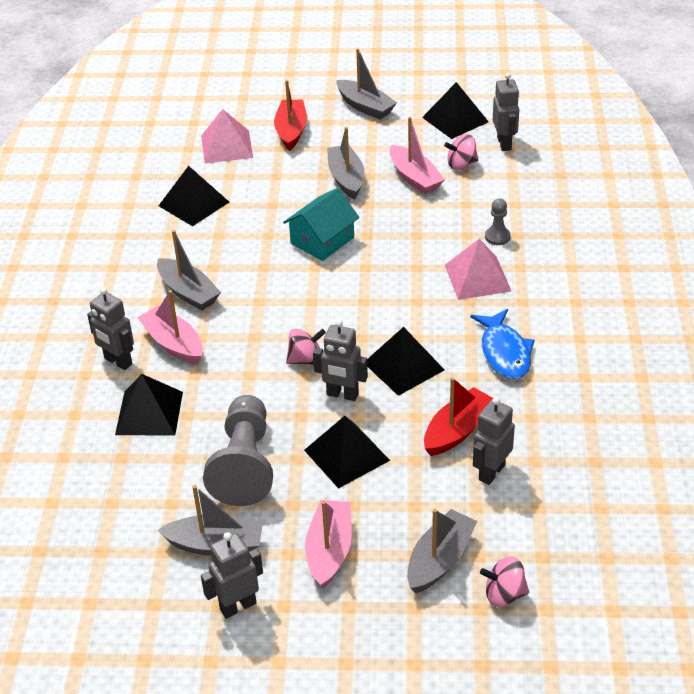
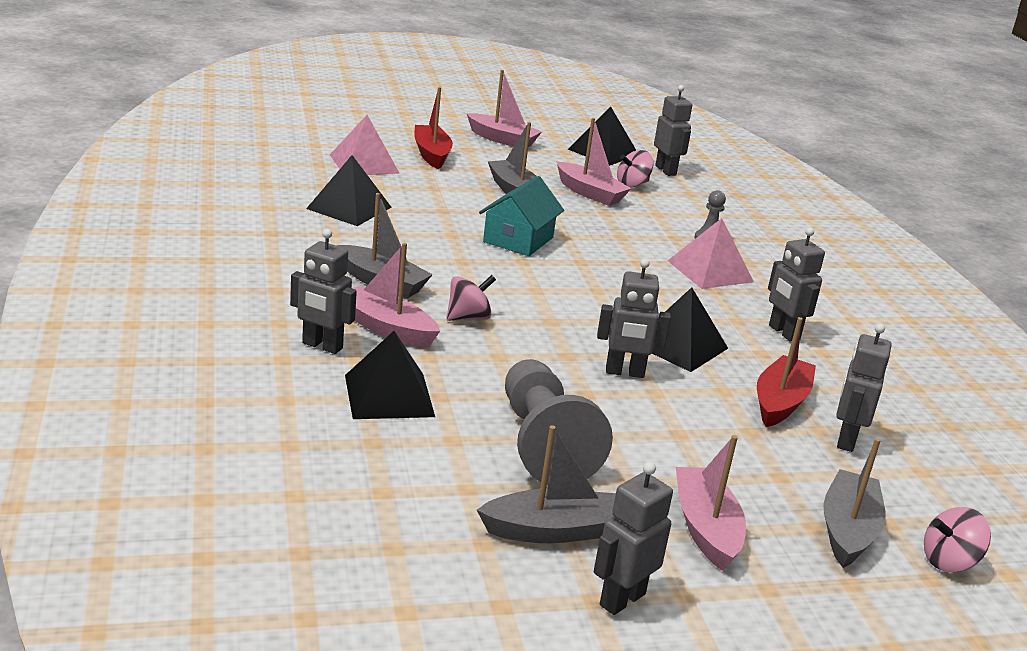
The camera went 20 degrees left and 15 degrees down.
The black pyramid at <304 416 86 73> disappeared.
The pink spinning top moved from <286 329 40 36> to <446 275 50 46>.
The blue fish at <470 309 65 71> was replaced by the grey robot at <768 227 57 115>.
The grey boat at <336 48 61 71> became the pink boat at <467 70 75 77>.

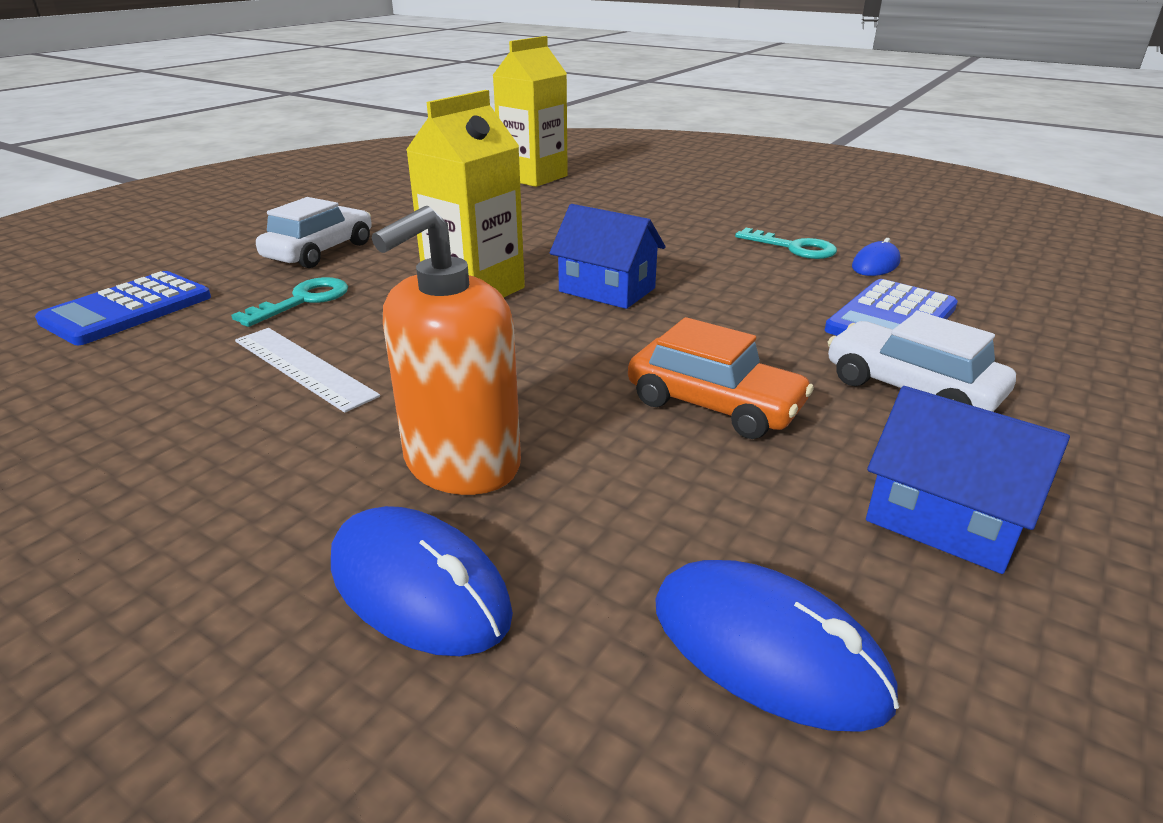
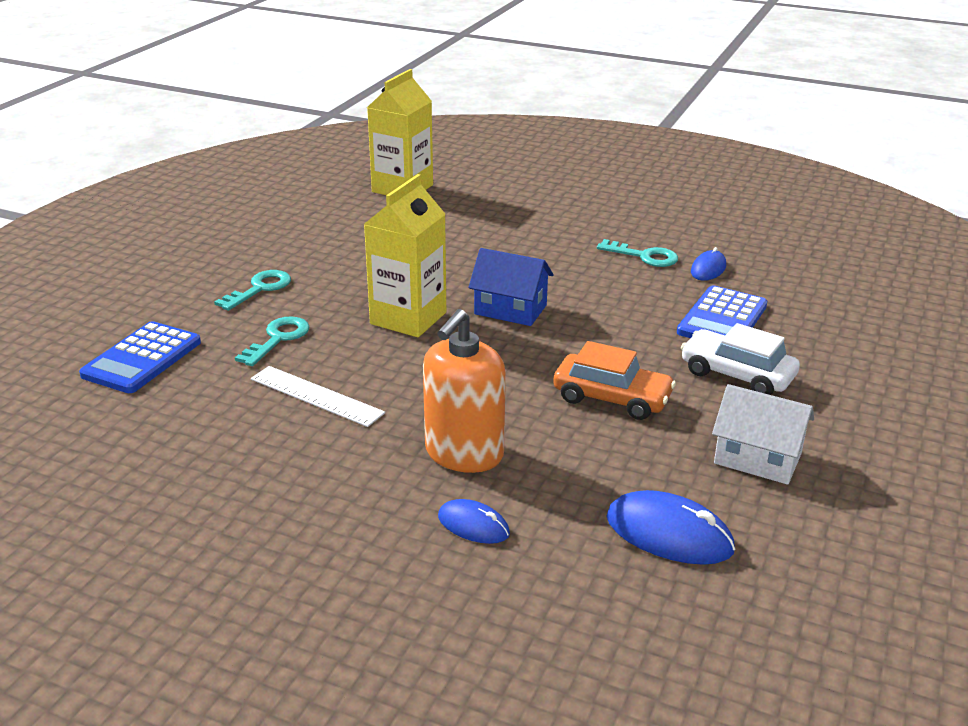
The camera went 10 degrees left and 0 degrees up.
The white car at <256 197 116 71> was replaced by the turquoise key at <214 270 77 41>.
The blue house at <866 386 204 188> became the white house at <712 384 102 101>.
The blue mouse at <331 506 182 150> changed to 0.60 times the size.

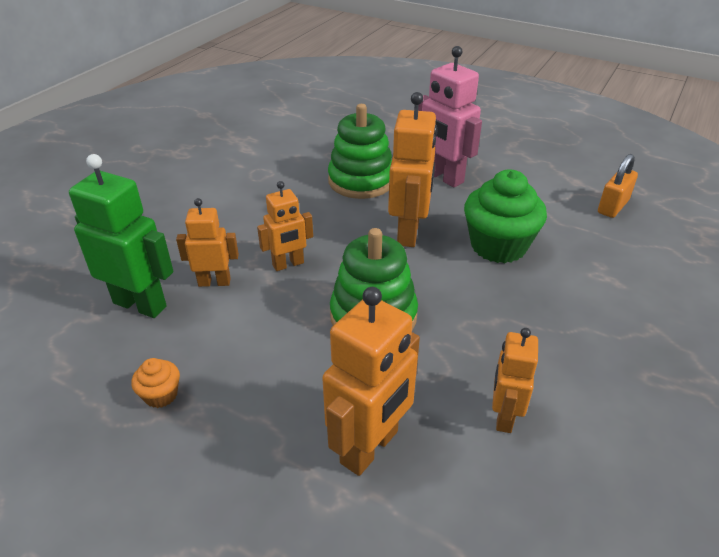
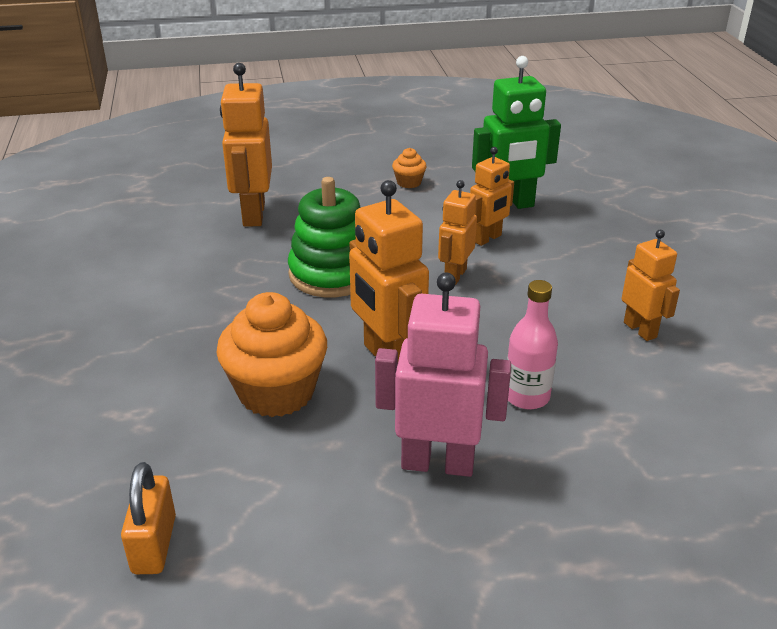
The camera went 140 degrees right and 5 degrees down.
The orange robot moved from <492 328 46 105> to <622 230 58 111>.
The green stacking toy at <328 104 64 95> was replaced by the pink bottle at <507 280 51 130>.
The green cupcake at <464 169 83 94> became the orange cupcake at <216 292 111 125>.

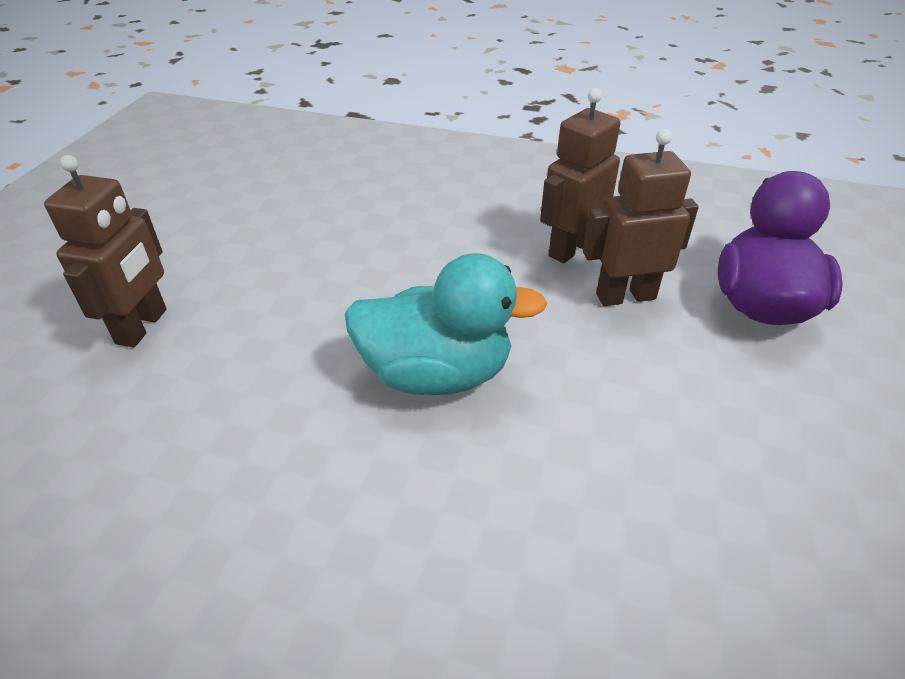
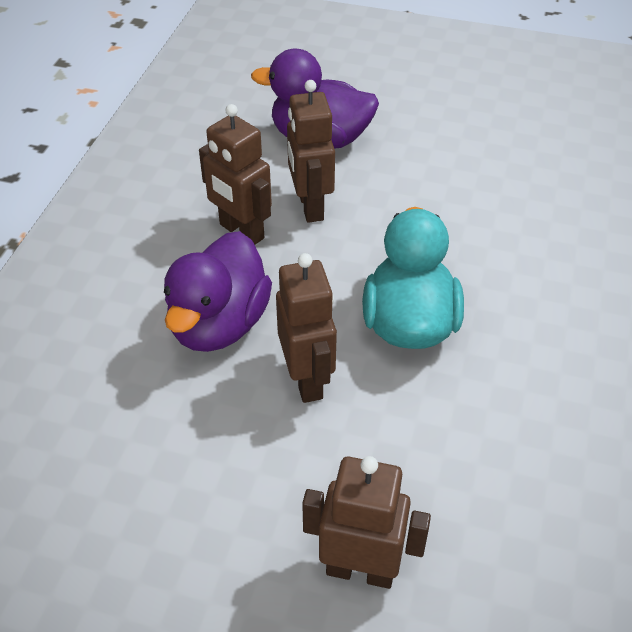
The camera went 90 degrees left and 5 degrees up.
The purple duck at <164 231 108 121> appeared.
The brown robot at <276 253 61 150> appeared.

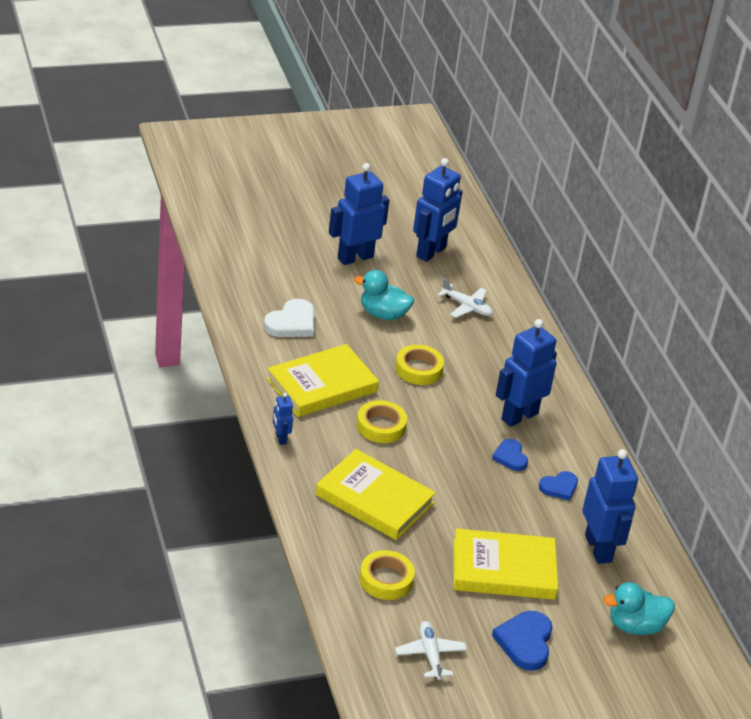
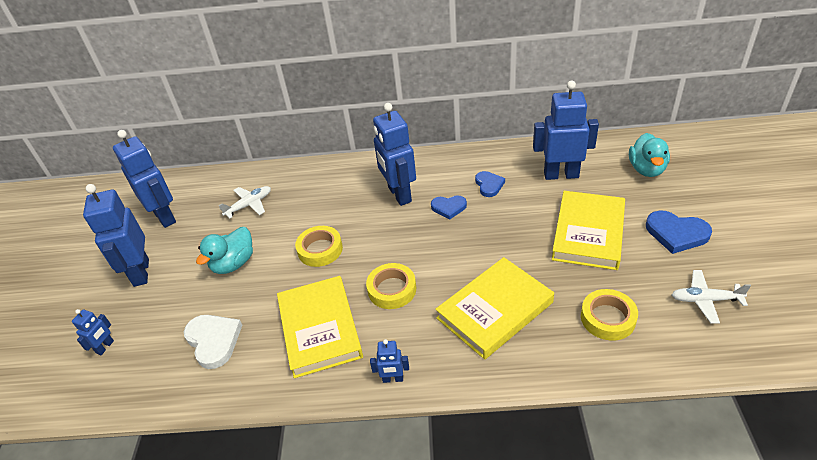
The camera went 65 degrees left and 5 degrees up.
The blue robot at <72 309 42 46> appeared.

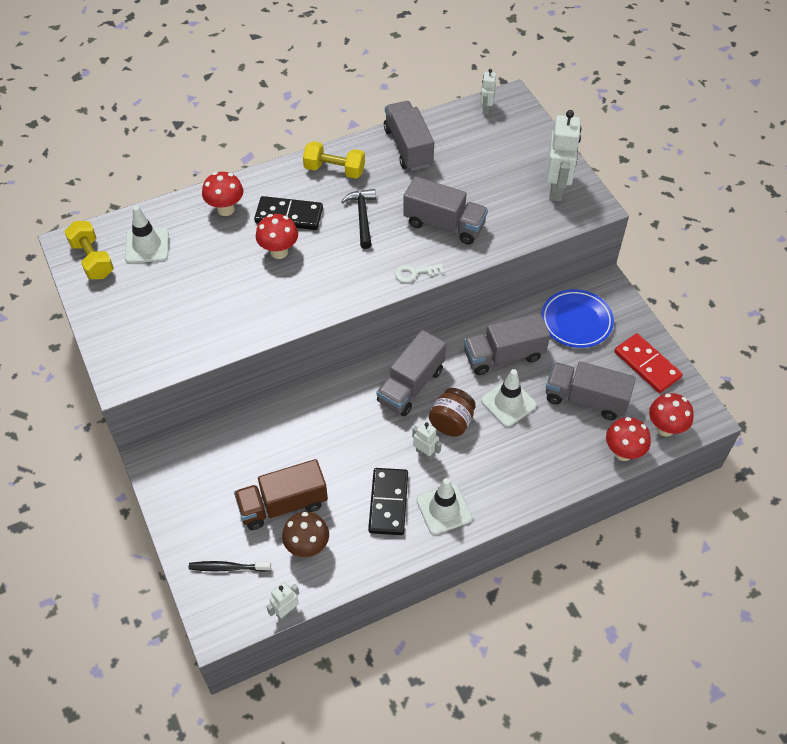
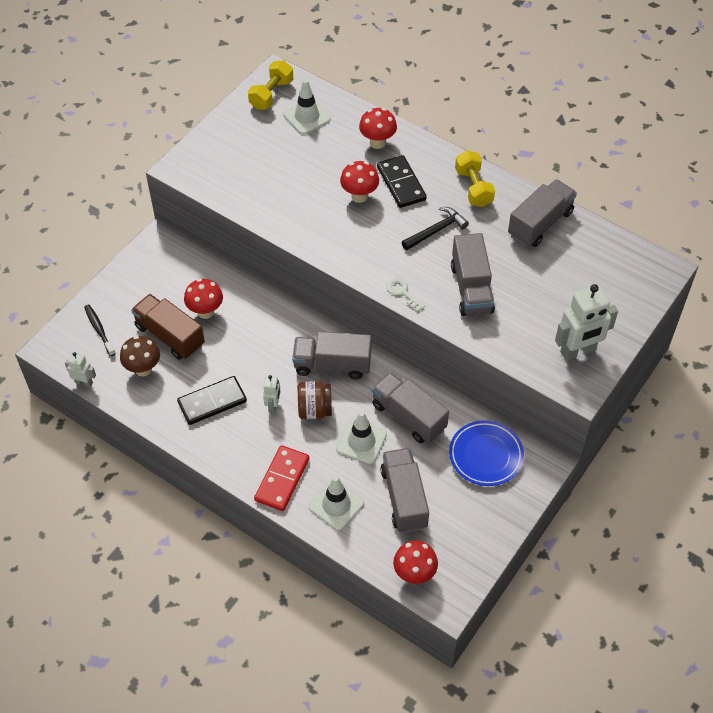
The camera went 60 degrees right and 0 degrees up.
The white robot at <480 69 16 46> disappeared.
The white traffic cone moved from <416 478 56 57> to <309 476 55 54>.
The red mushroom moved from <606 417 45 44> to <184 279 39 40>.
The red domino moved from <614 333 69 60> to <254 445 55 66>.

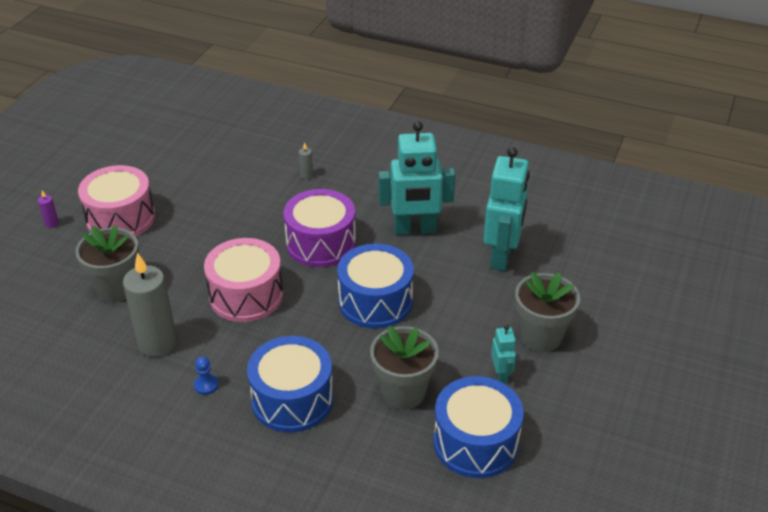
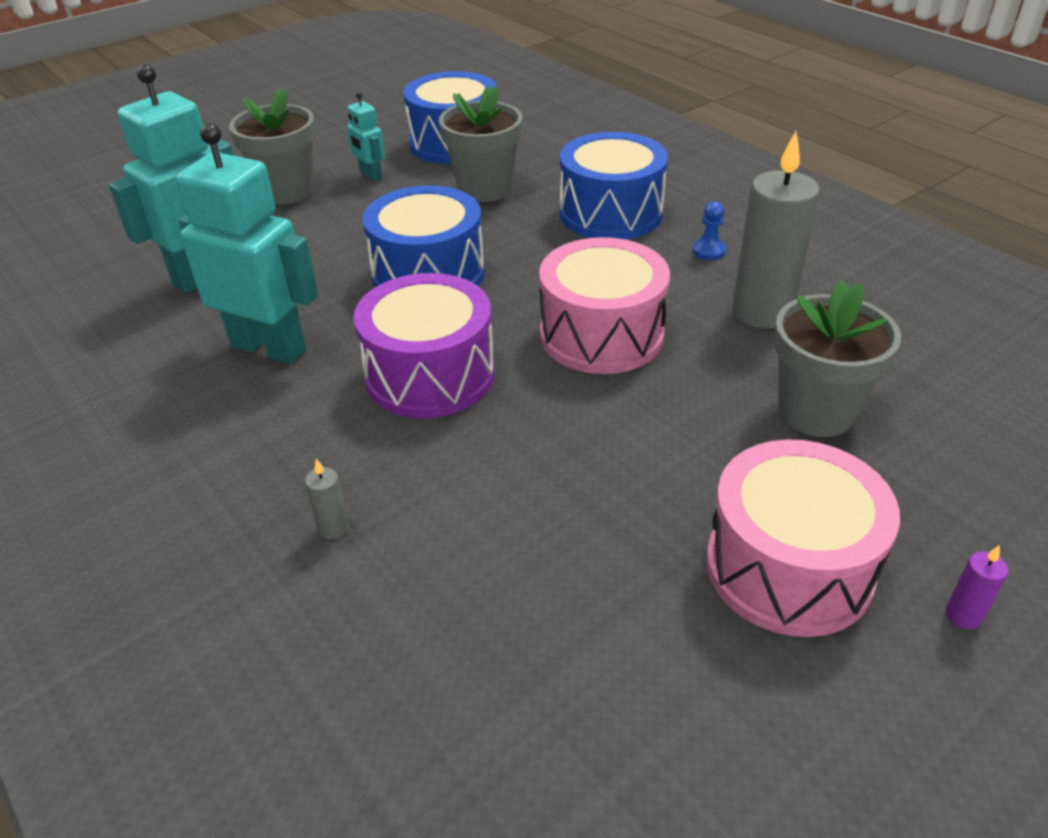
The camera went 150 degrees left and 0 degrees up.
The turquoise robot at <491 325 25 59> turned 60 degrees counterclockwise.

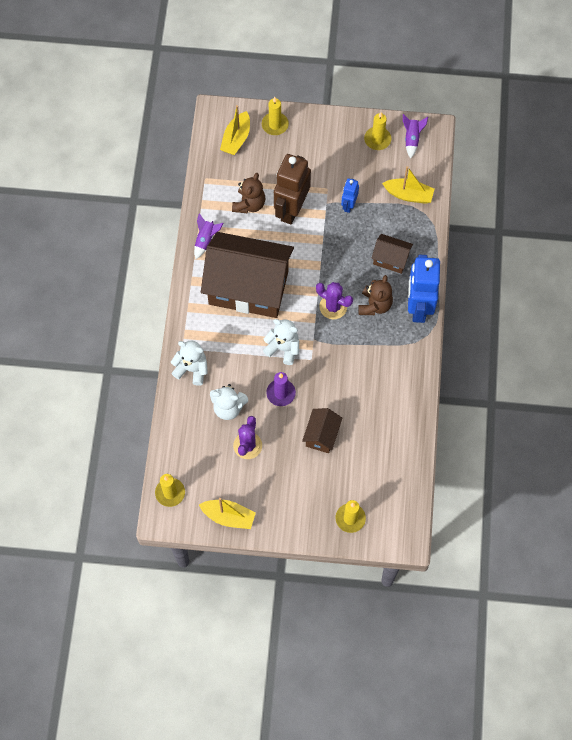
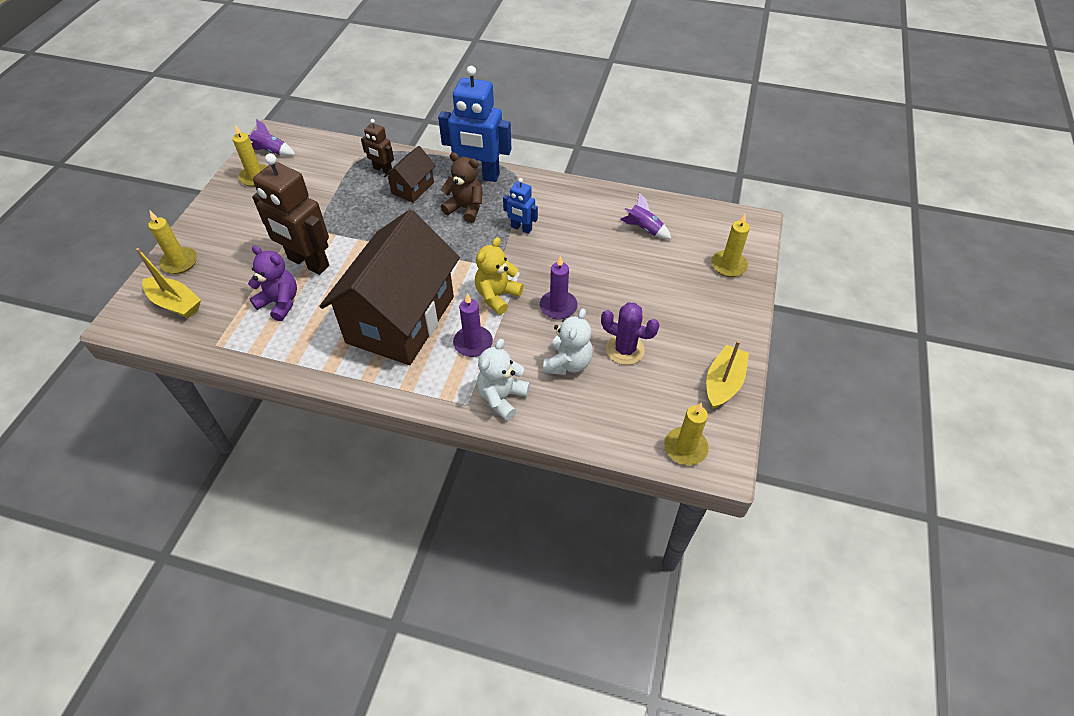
The camera went 80 degrees left and 15 degrees down.
The brown house at <302 408 40 45> disappeared.
The purple cactus at <316 282 37 37> disappeared.
The yellow boat at <382 166 53 38> disappeared.
The brown robot at <361 119 33 55> appeared.
The purple candle at <453 293 40 64> appeared.
The purple rocket moved from <194 213 30 46> to <620 192 51 47>.
The blue robot moved from <341 178 18 35> to <503 178 35 56>.
The brown teddy bear at <232 173 33 41> became the purple teddy bear at <248 246 49 75>.
The white teddy bear at <263 319 36 46> became the yellow teddy bear at <475 237 48 78>.

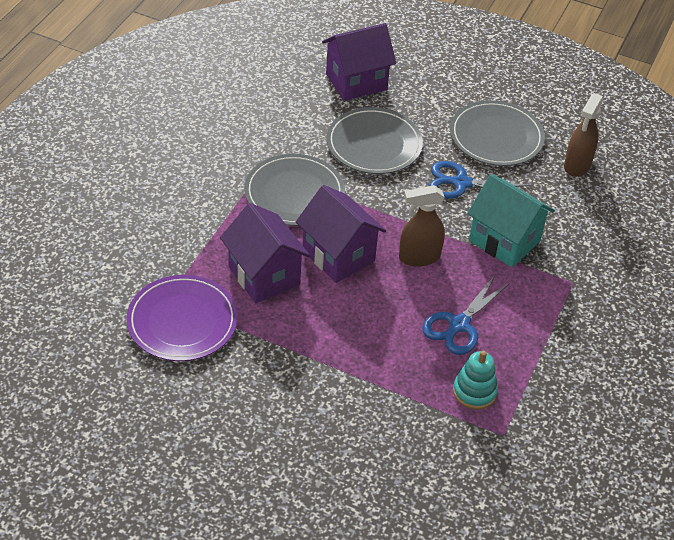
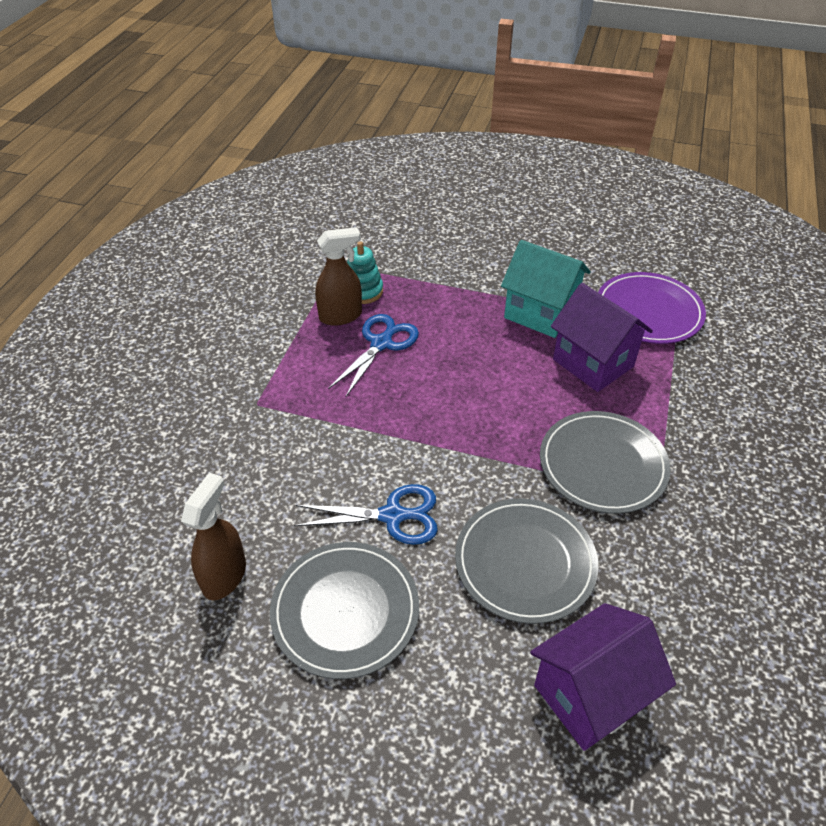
The camera went 175 degrees right and 0 degrees up.
The purple house at <296 185 90 98> disappeared.
The brown spray bottle moved from <399 185 46 82> to <315 227 47 99>.
The turquoise house moved from <467 174 88 94> to <501 240 90 98>.

